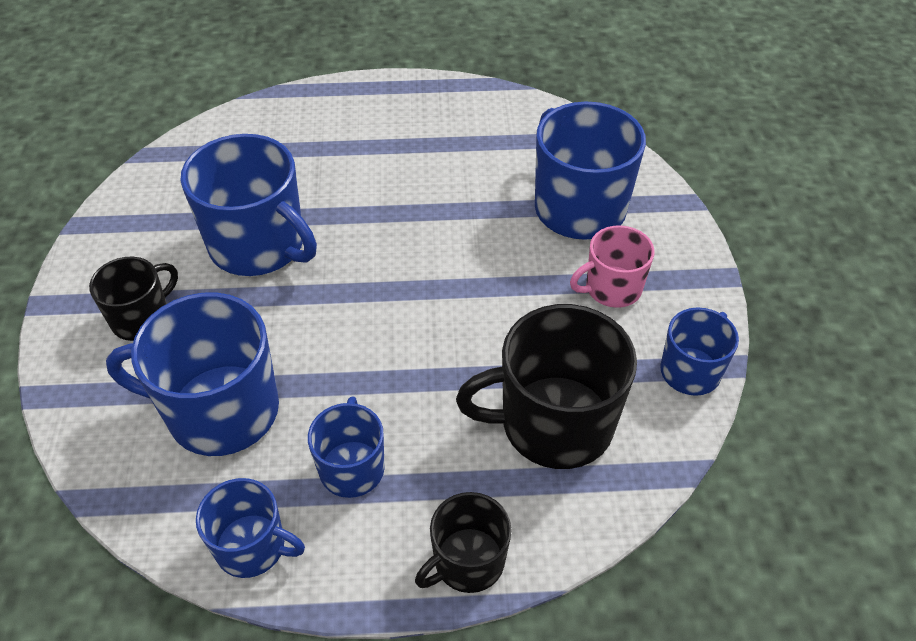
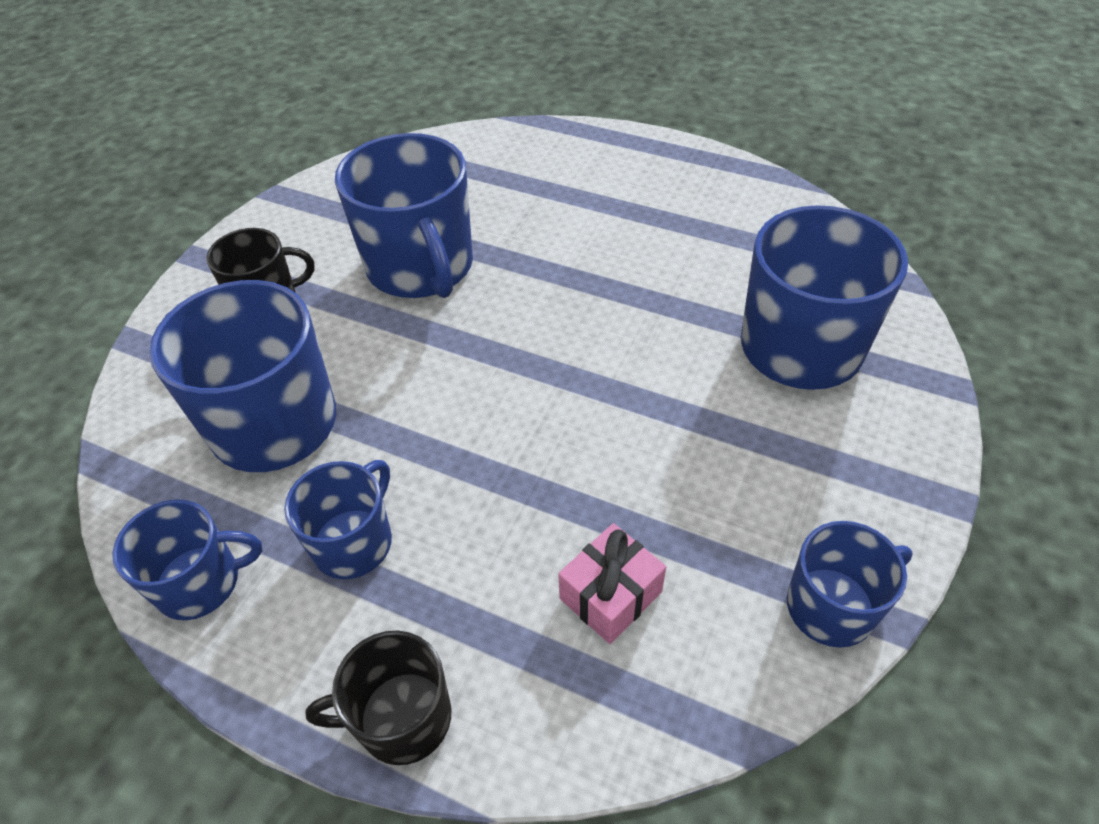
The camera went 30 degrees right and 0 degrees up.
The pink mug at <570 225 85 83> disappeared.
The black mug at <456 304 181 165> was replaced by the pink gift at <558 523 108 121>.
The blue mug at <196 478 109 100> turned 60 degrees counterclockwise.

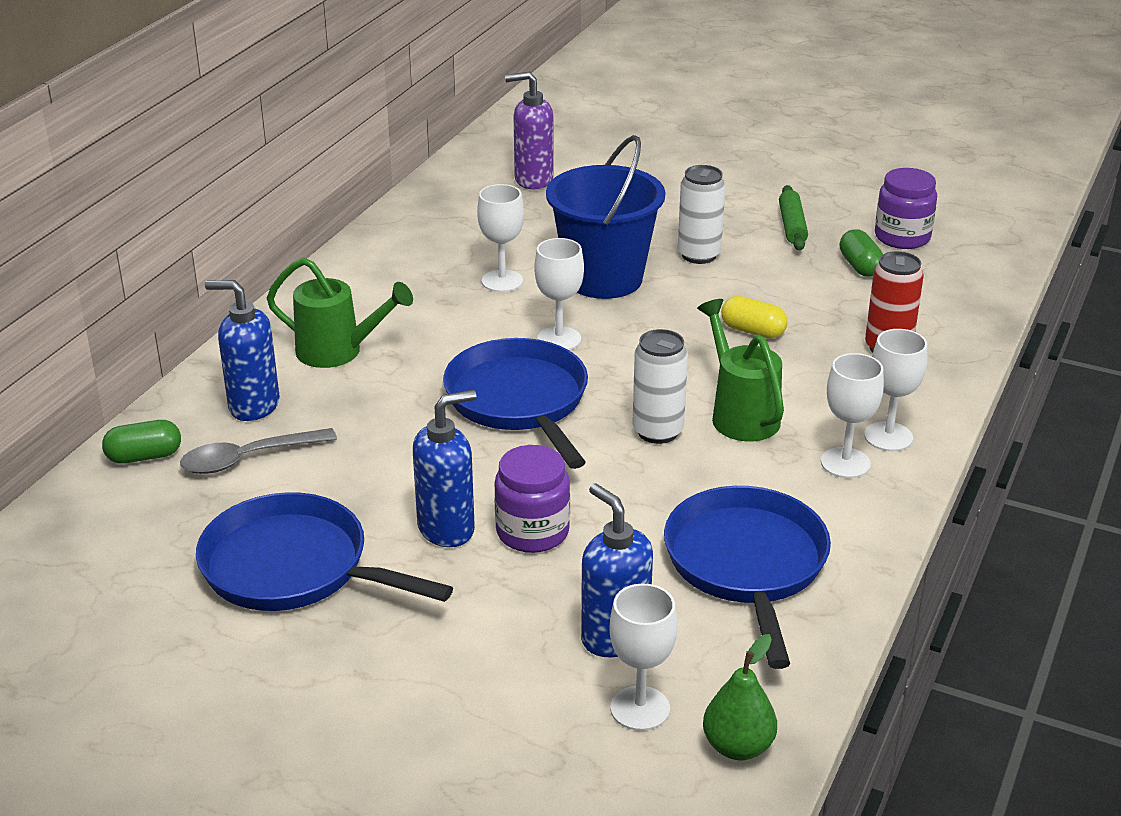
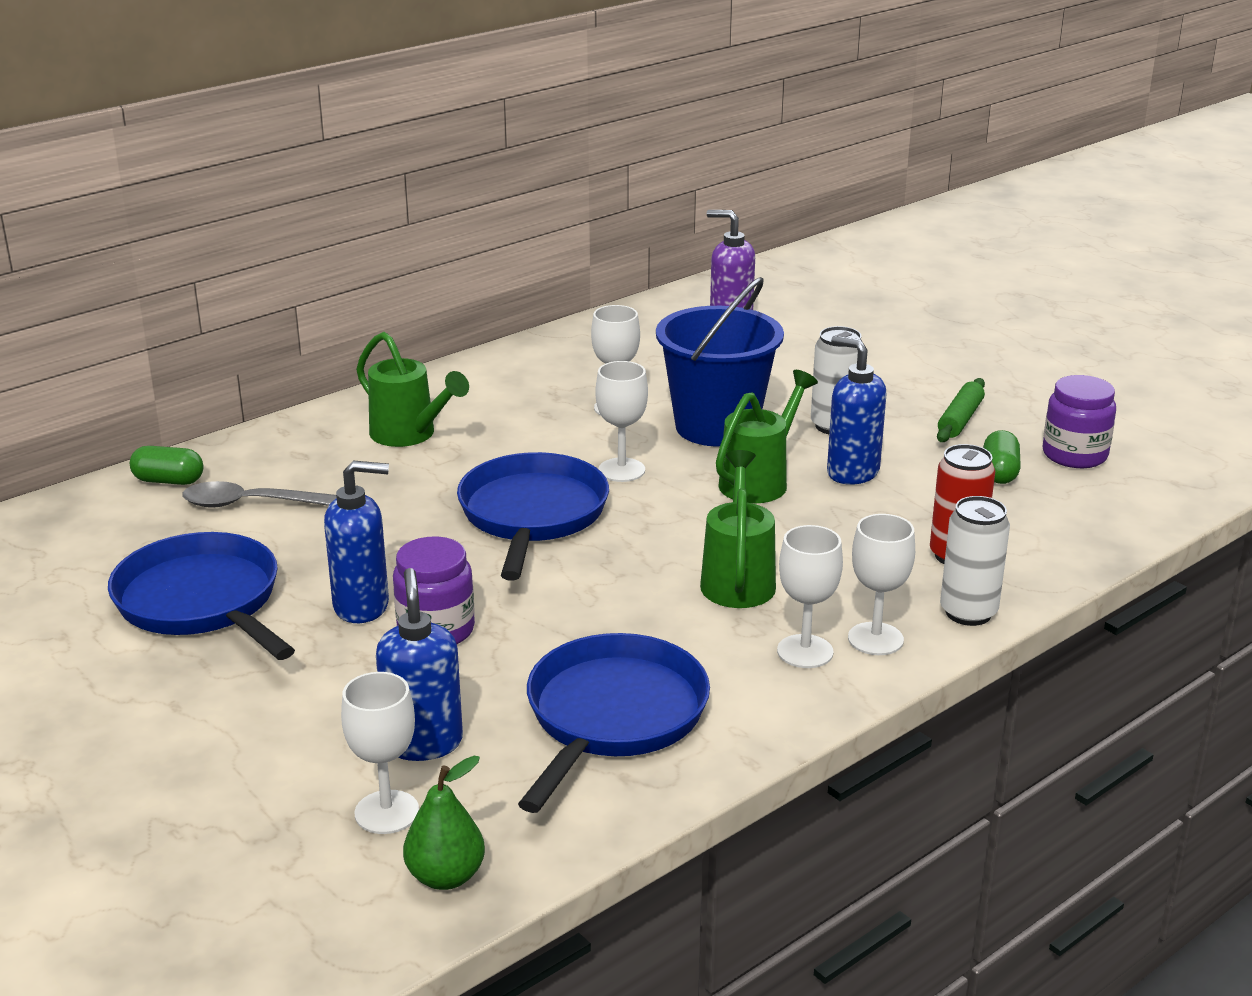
The camera went 25 degrees right and 5 degrees down.
The yellow capsule at <721 296 67 43> disappeared.
The green watering can at <716 370 102 133> appeared.
The blue soap dispenser moved from <205 280 75 141> to <827 336 60 149>.
The white can moved from <632 329 56 115> to <940 496 70 130>.

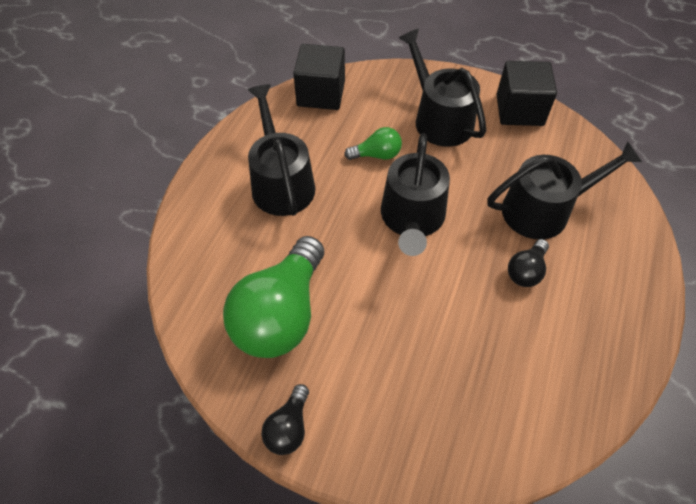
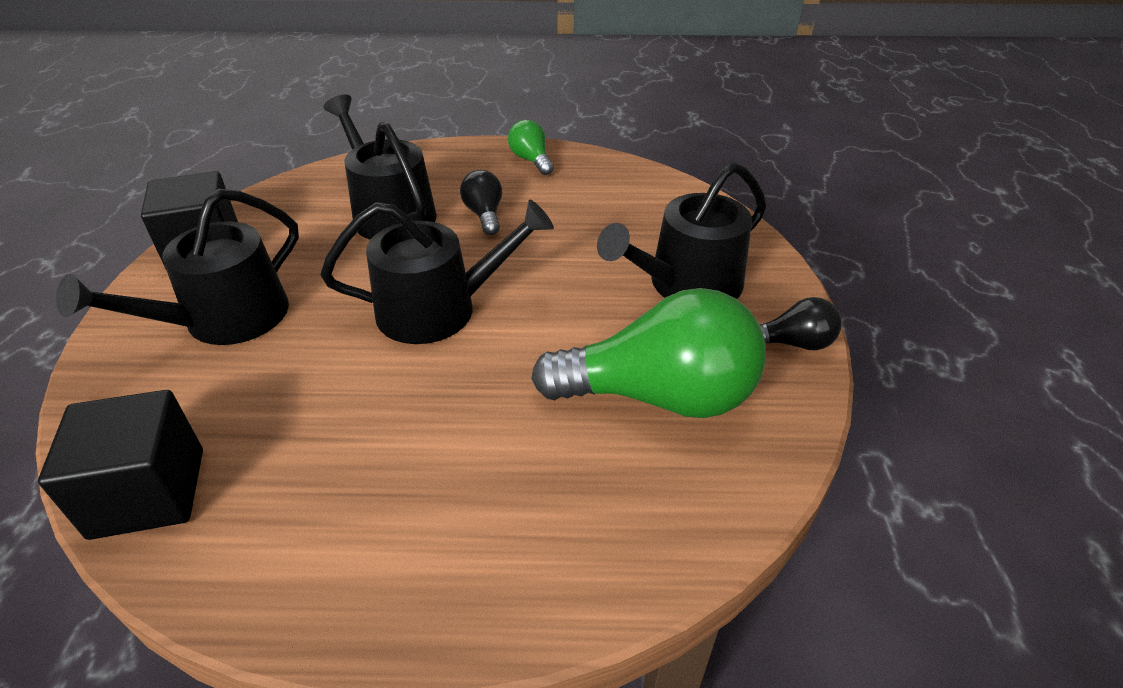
The camera went 110 degrees left and 15 degrees down.
The black watering can moved from <248 84 67 132> to <597 162 170 137>.
The green light bulb moved from <344 127 58 33> to <508 120 46 55>.
The black light bulb at <508 239 41 48> turned 120 degrees counterclockwise.

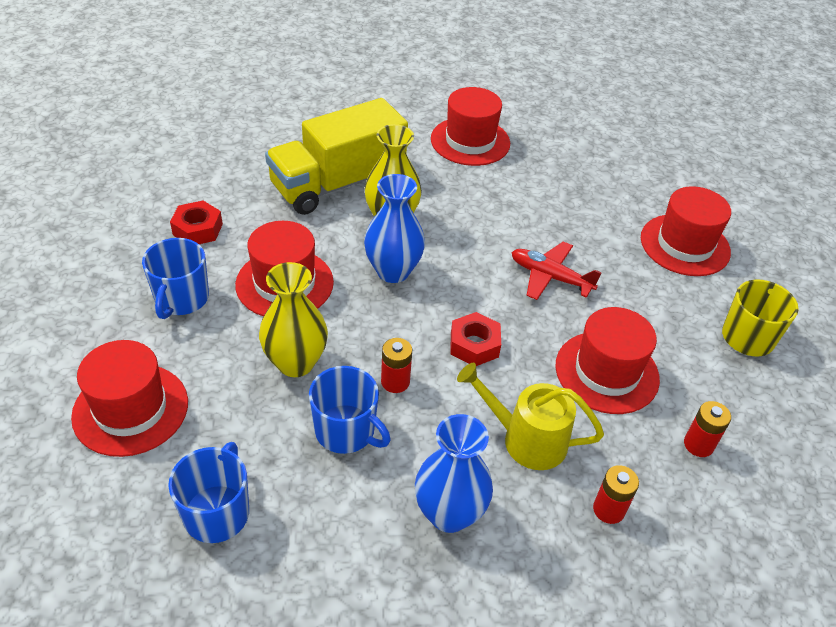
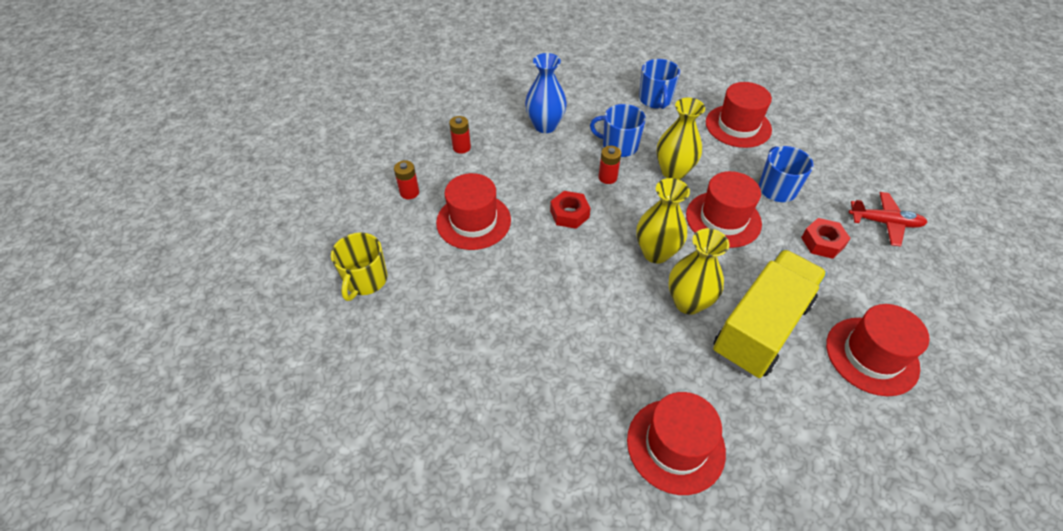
The camera went 165 degrees right and 5 degrees up.
The yellow watering can at <457 363 147 107> disappeared.
The red plane moved from <511 242 91 58> to <849 192 79 55>.
The red hat moved from <641 186 90 90> to <826 304 104 92>.
The blue vase at <364 174 61 109> became the yellow vase at <636 178 54 86>.

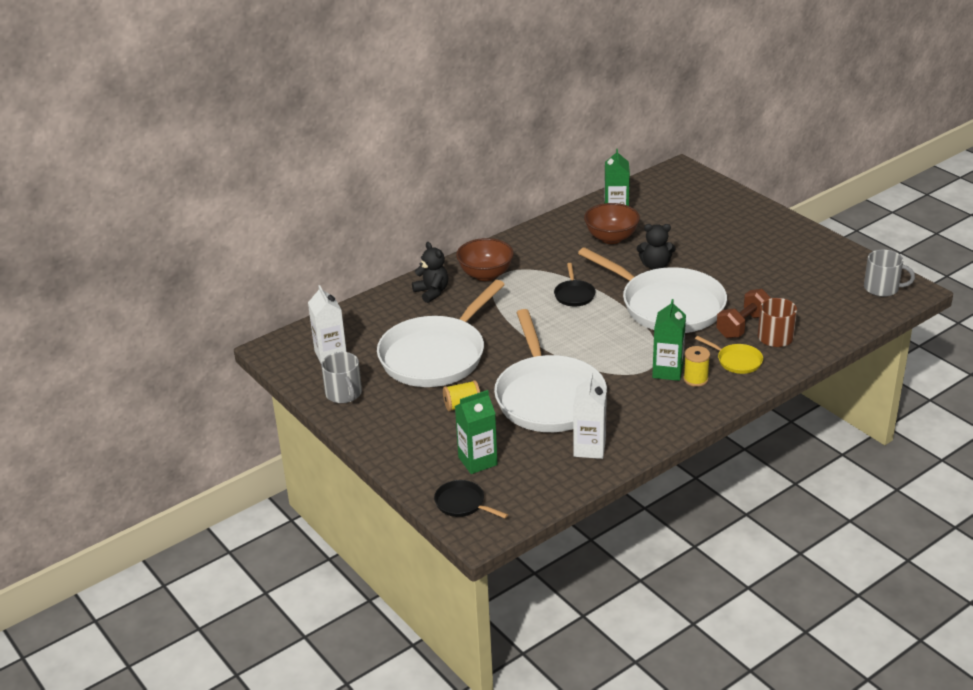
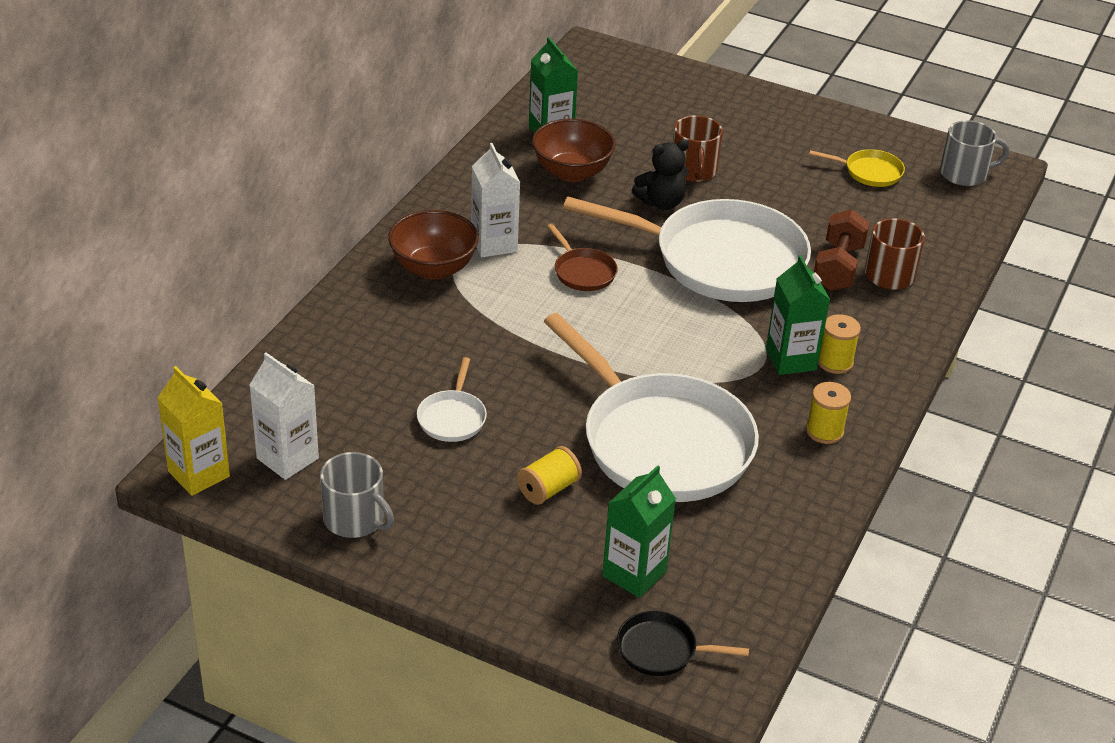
The camera went 30 degrees left and 5 degrees up.
The black teddy bear at <412 242 36 61> disappeared.
The yellow carton at <157 366 73 130> appeared.
The brown mug at <673 115 50 67> appeared.
The yellow spool at <806 382 45 62> appeared.
The white carton moved from <573 373 34 86> to <471 143 49 114>.
The yellow pan moved from <695 336 68 38> to <809 149 96 38>.
The black pan at <554 263 42 43> became the brown pan at <547 224 71 67>.
The white pan at <377 280 128 107> changed to 0.41 times the size.

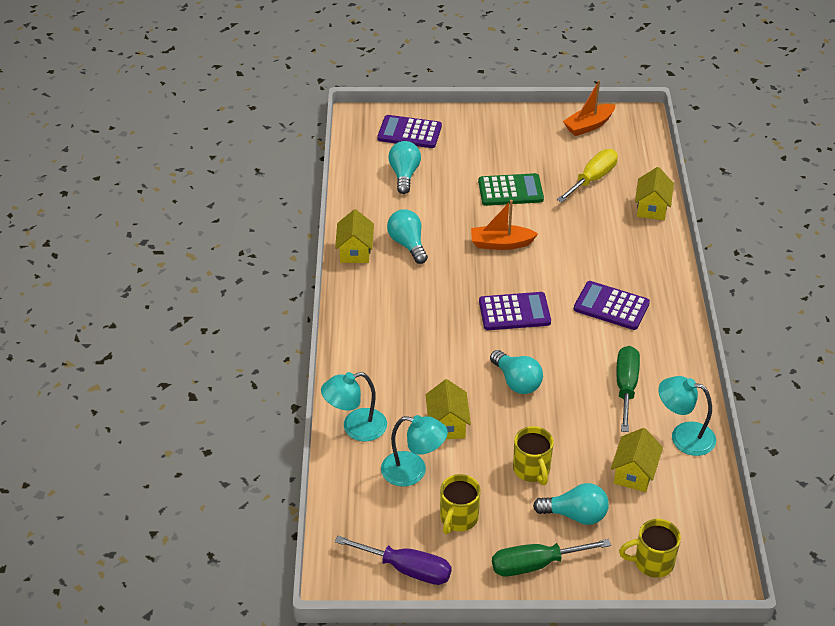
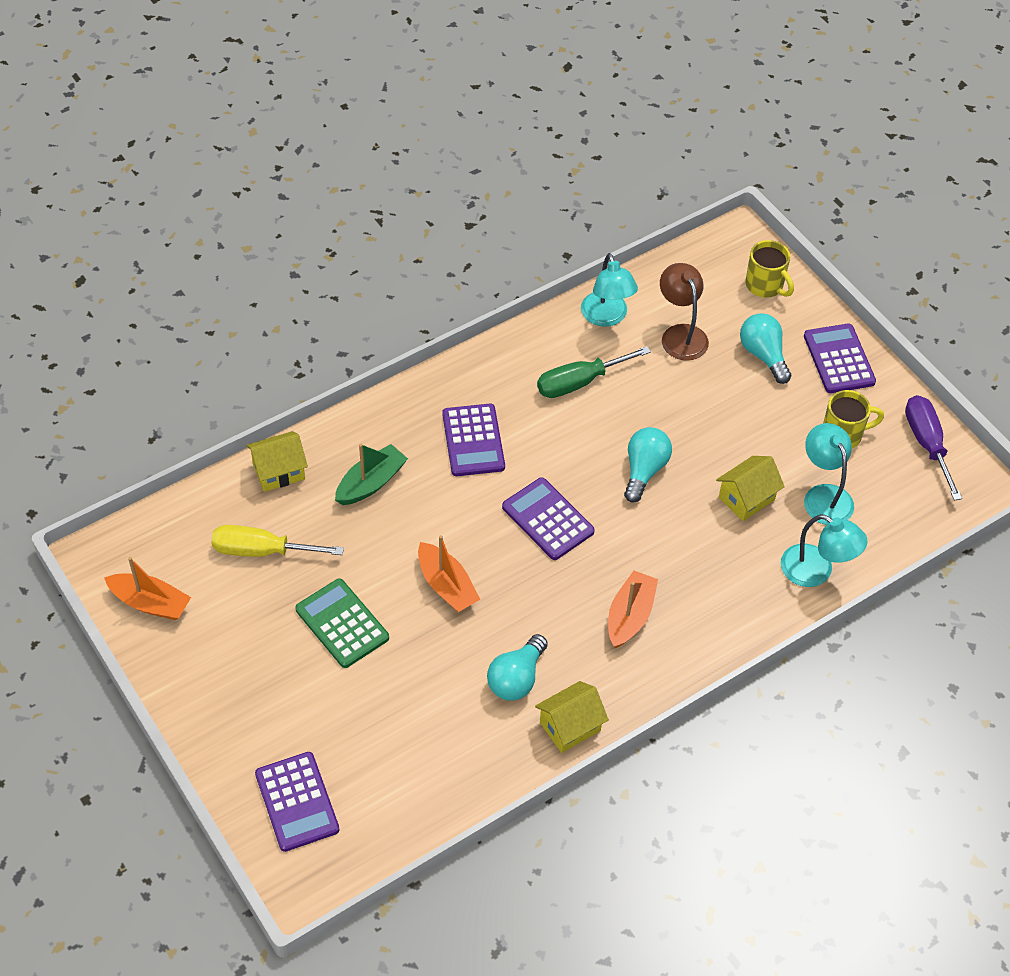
The camera went 125 degrees left and 10 degrees up.
The turquoise light bulb at <388 141 33 53> disappeared.
The yellow mug at <513 426 41 59> disappeared.
The green boat at <335 444 73 61> appeared.
The orange boat at <608 571 50 77> appeared.
The green screwdriver at <492 539 119 38> was replaced by the purple calculator at <804 324 72 69>.
The yellow house at <611 428 52 64> was replaced by the brown lamp at <660 263 49 98>.

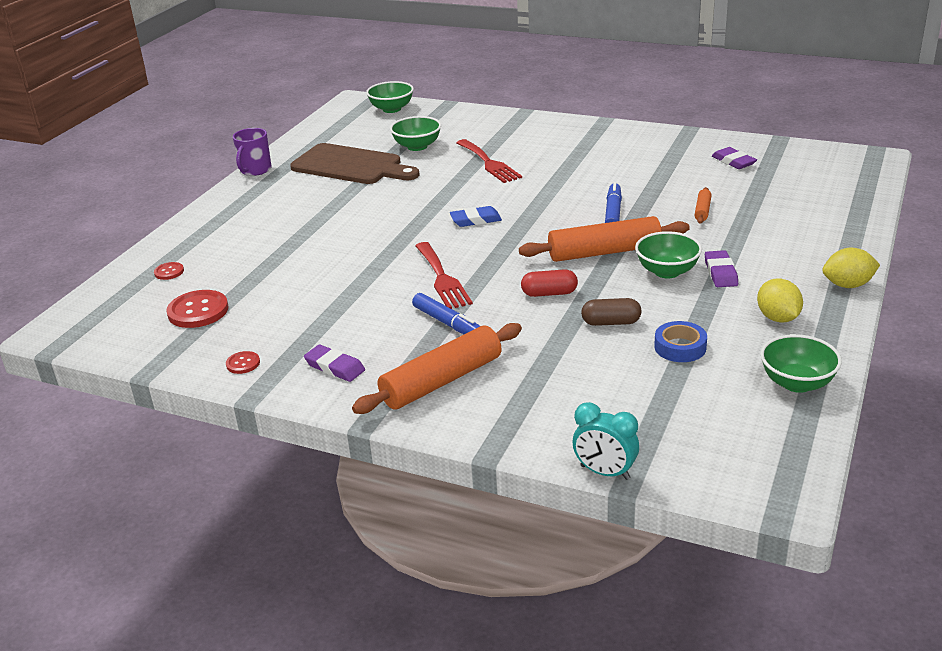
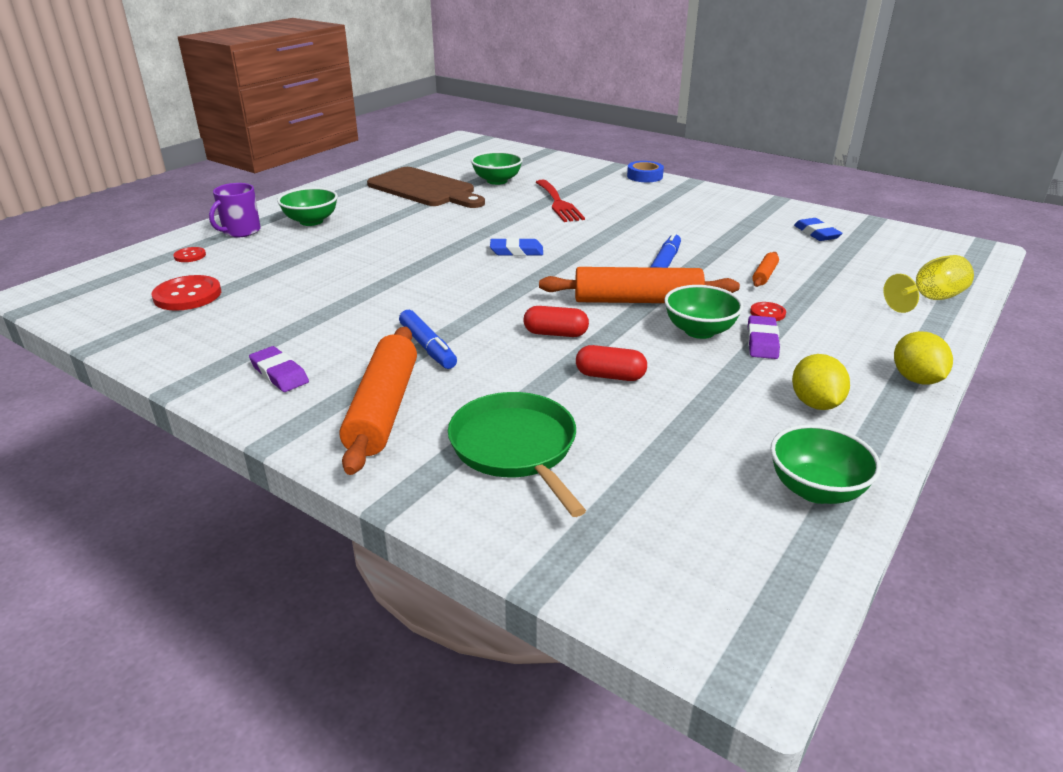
The camera went 10 degrees right and 0 degrees up.
The red fork at <416 242 57 67> disappeared.
The turquoise clock at <573 402 66 78> disappeared.
The green pan at <448 392 138 125> appeared.
The yellow goblet at <883 255 91 58> appeared.
The red button moved from <226 351 34 23> to <750 302 36 19>.
The purple mug moved from <233 128 39 48> to <209 183 52 54>.
The green bowl moved from <366 81 48 32> to <277 187 61 39>.
The blue tape moved from <654 321 53 41> to <627 161 37 21>.
The brown capsule at <581 298 60 28> became the red capsule at <576 345 71 36>.
The purple eraser at <712 147 45 22> became the blue eraser at <794 218 49 23>.
The orange rolling pin at <352 323 170 91> turned 60 degrees counterclockwise.
The yellow lemon at <822 248 58 40> turned 75 degrees clockwise.

